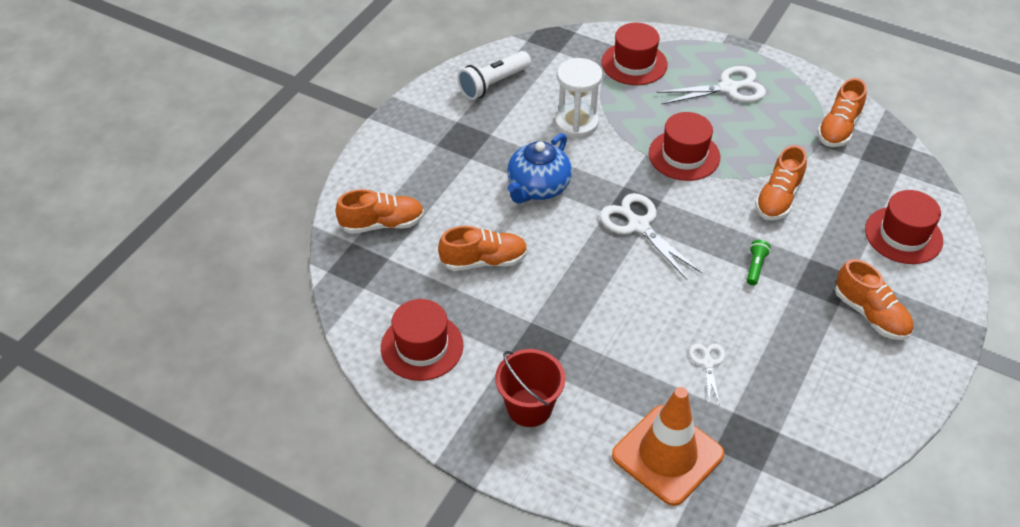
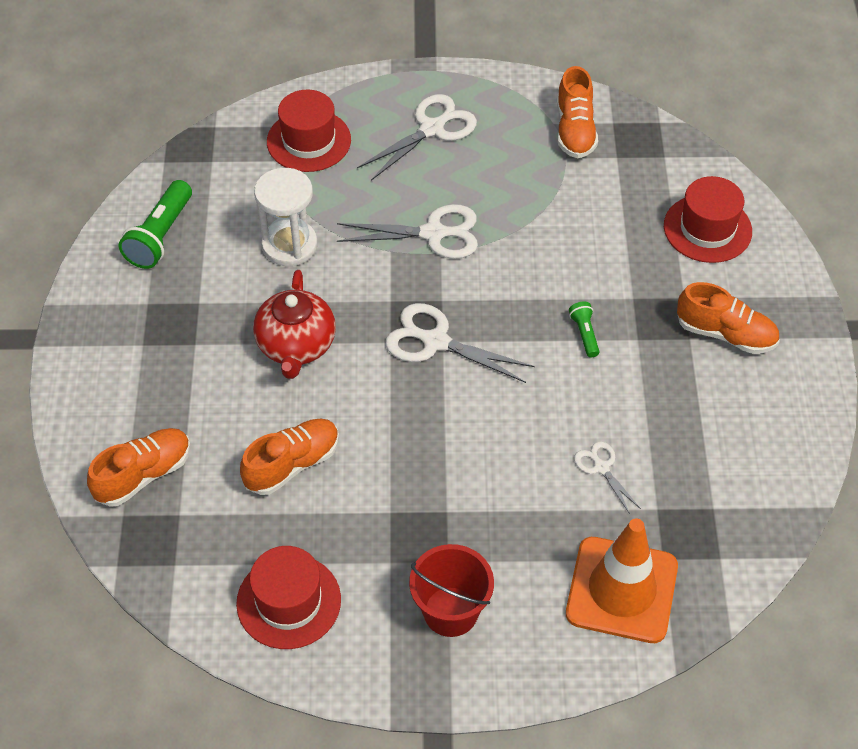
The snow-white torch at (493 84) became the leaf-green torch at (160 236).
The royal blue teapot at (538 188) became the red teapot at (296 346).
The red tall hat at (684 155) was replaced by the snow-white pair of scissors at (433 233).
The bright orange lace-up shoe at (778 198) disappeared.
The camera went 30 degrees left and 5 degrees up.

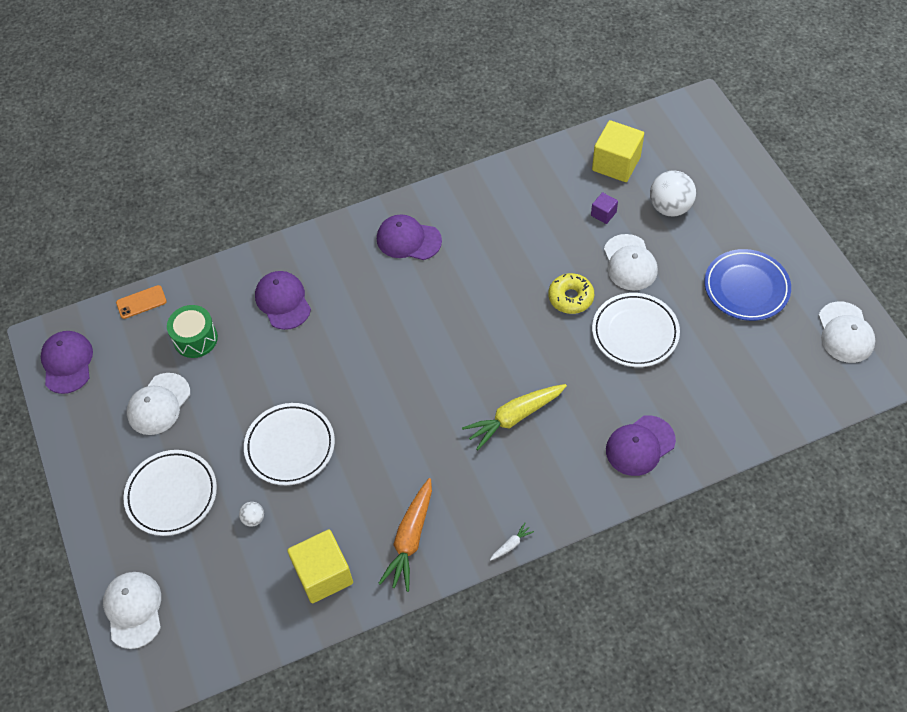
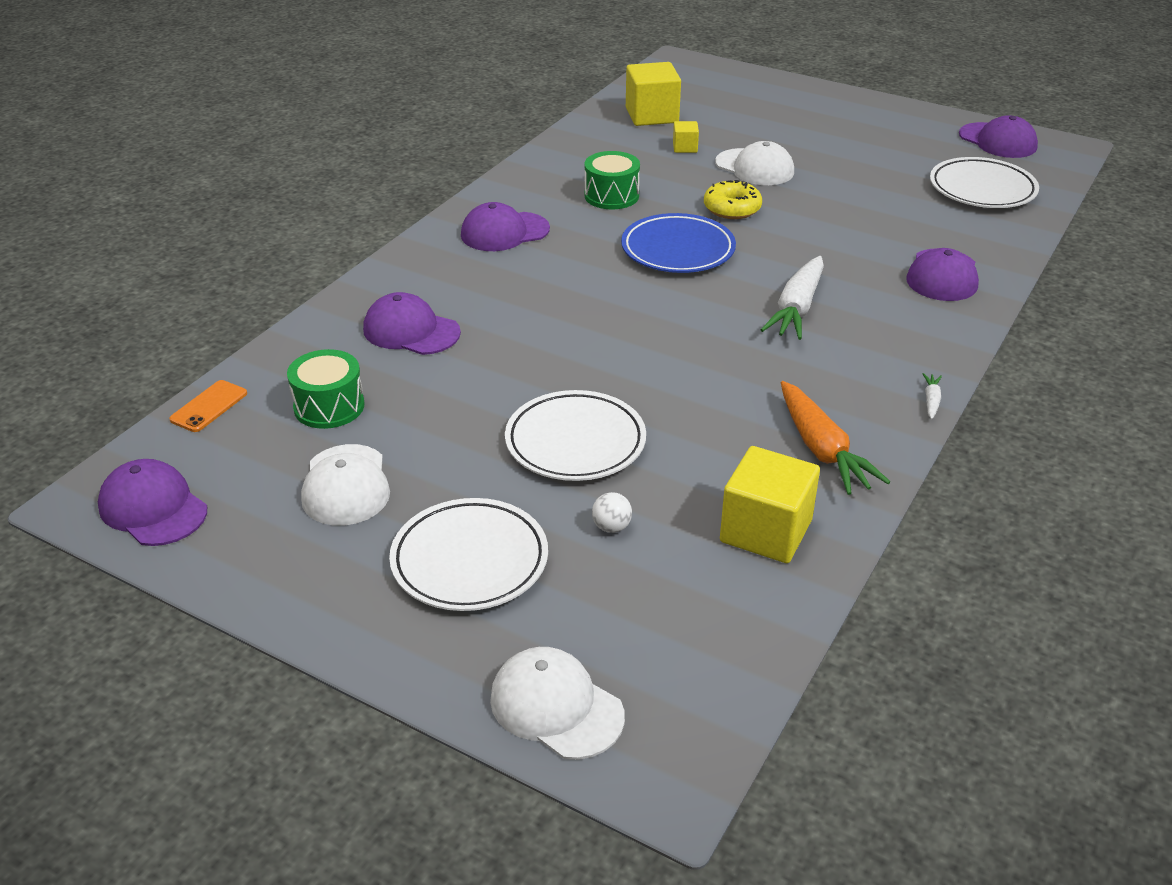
The leaf-green snare drum at (611 196) appeared.
The royal blue plate moved from (746 288) to (678 250).
The purple solid cube at (603 214) became the bright yellow solid cube at (685 147).
The bright yellow root vegetable at (514 417) became the snow-white root vegetable at (796 308).
The snow-white plate moved from (635 333) to (982 189).
The snow-white cap at (845 332) became the purple cap at (997 141).
The snow-white ball at (670 207) disappeared.
The camera went 40 degrees left and 20 degrees down.

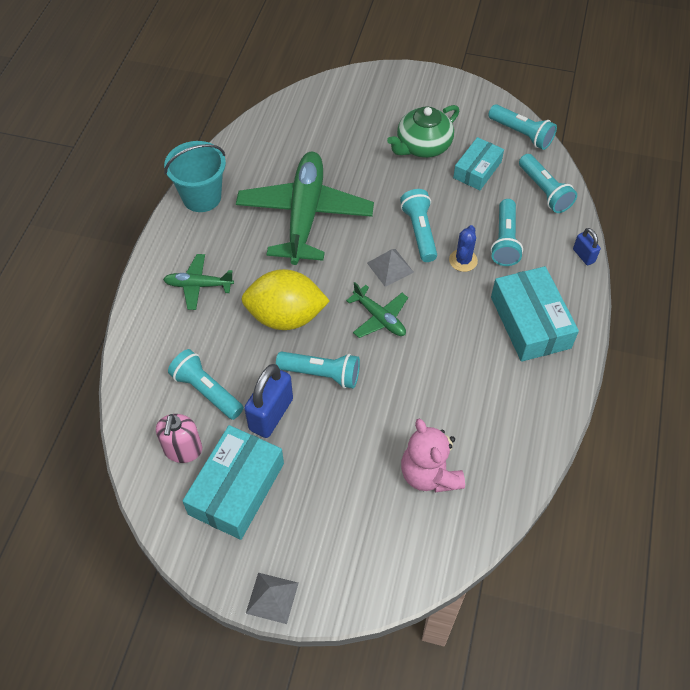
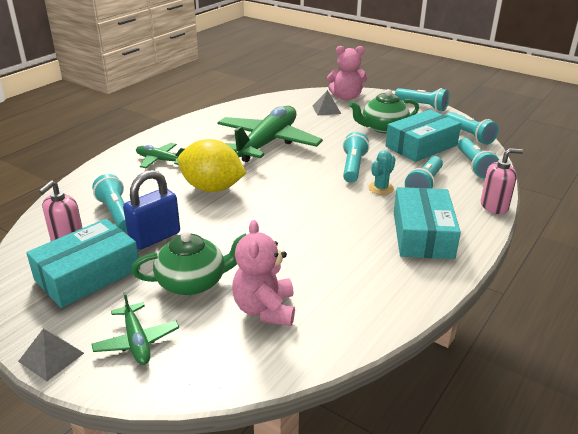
The leaf-green toy plane moved from (379 318) to (137 341).
The leaf-green teapot at (193 282) appeared.
The ash-grey pyramid moved from (390 267) to (326 109).
The rosy stuffed bear at (346 97) appeared.
The royal blue prickly plant at (463 260) became the turquoise prickly plant at (381 188).
The turquoise box at (477 170) changed to 1.58 times the size.
The turquoise torch moved from (322 374) to (422 106).
The royal blue small lock at (583 255) was replaced by the rosy pump bottle at (494 206).
The turquoise bucket at (201 197) disappeared.
The camera went 20 degrees right and 25 degrees down.

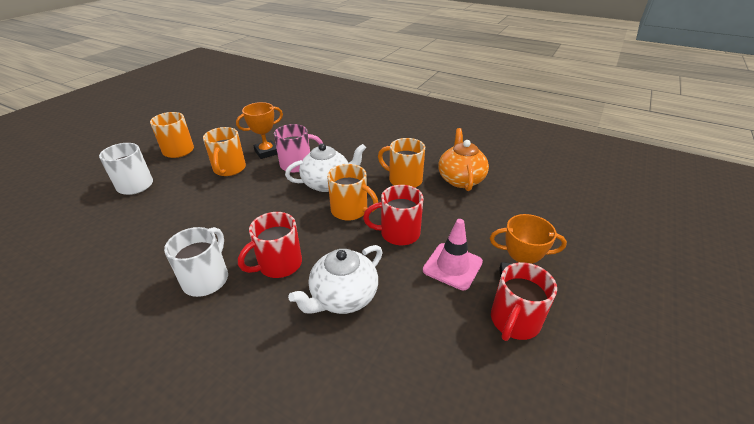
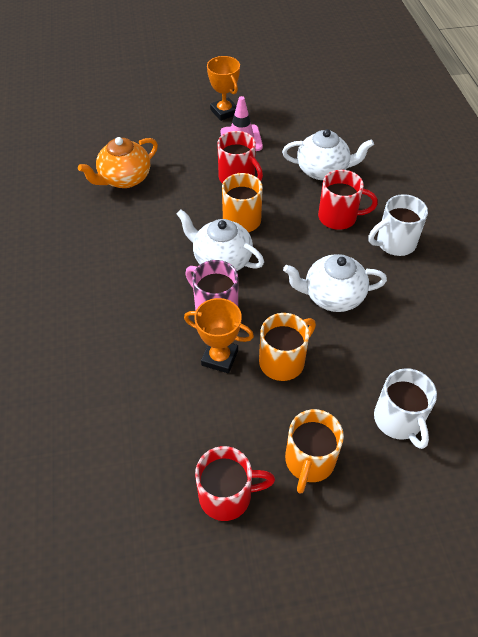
The red coffee mug moved from (514 322) to (227 495).
The snow-white teapot at (332 296) appeared.
The bright orange coffee mug at (404 180) disappeared.
The camera went 130 degrees left and 15 degrees up.

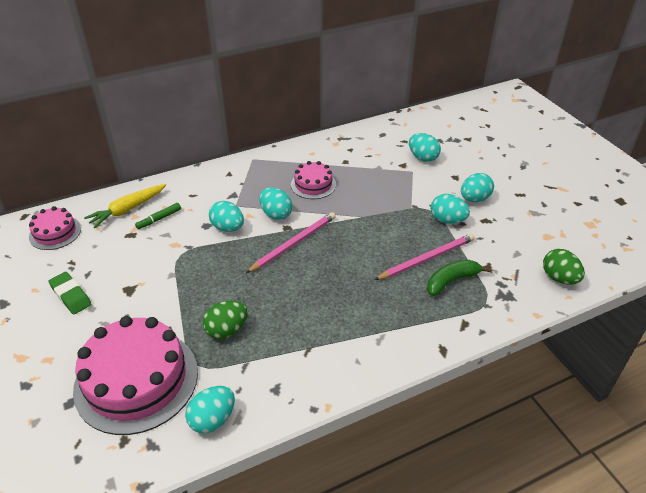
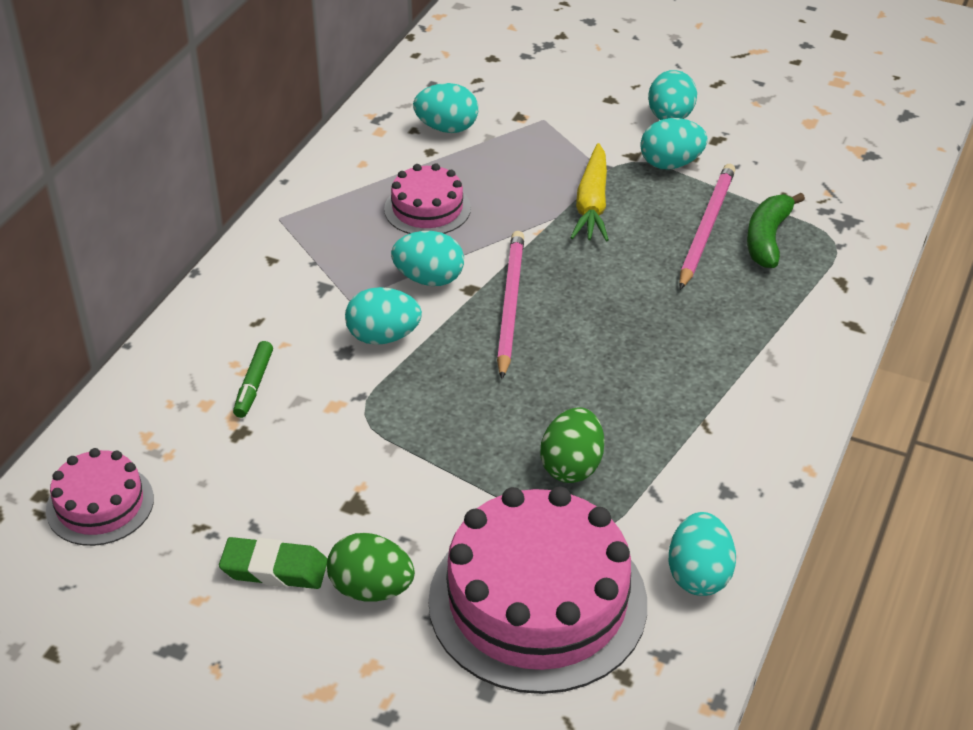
The leaf-green toy egg moved from (559 278) to (371 589).
The turquoise toy egg moved from (423 158) to (447 128).
The bright yellow root vegetable moved from (128 209) to (592 204).
The camera went 40 degrees left and 0 degrees up.

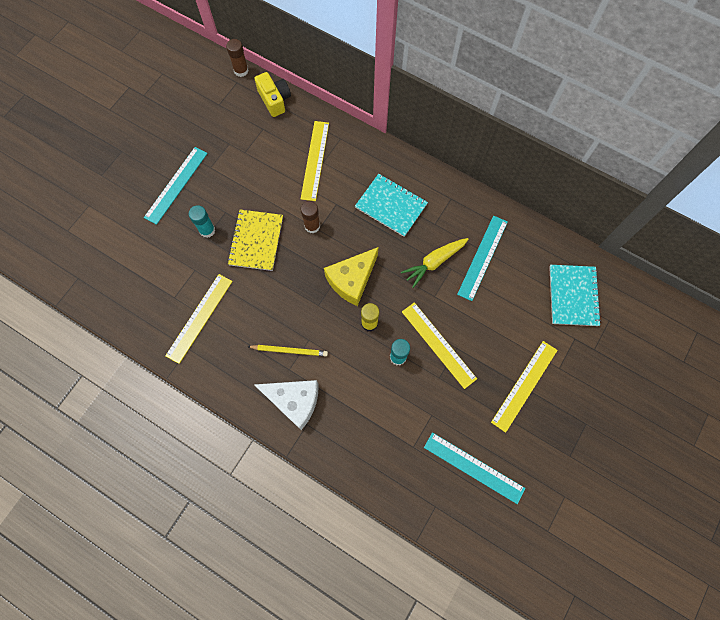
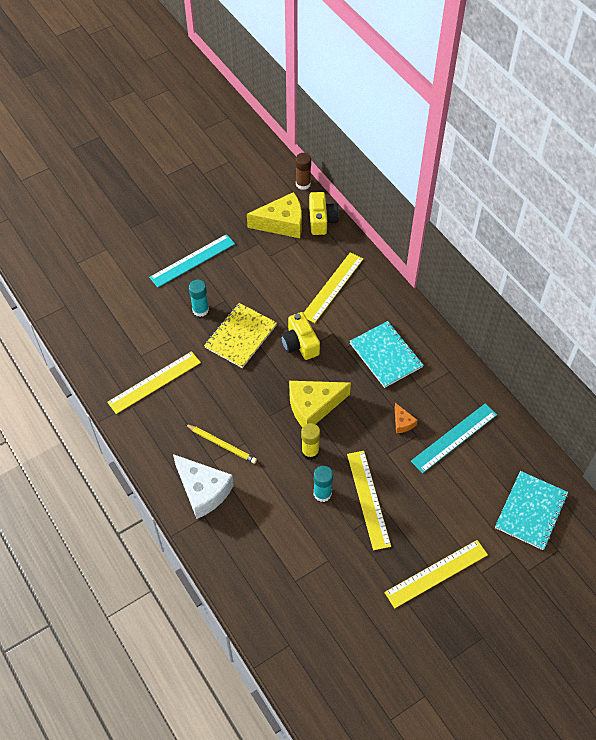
The bright yellow piece of cheese at (282 223) appeared.
The russet glue stick at (312 226) was replaced by the bright yellow compact camera at (300 344).
The bright yellow root vegetable at (434 262) was replaced by the bright orange piece of cheese at (402 422).
The turquoise measuring stick at (473 467) disappeared.
The camera went 25 degrees right and 15 degrees down.

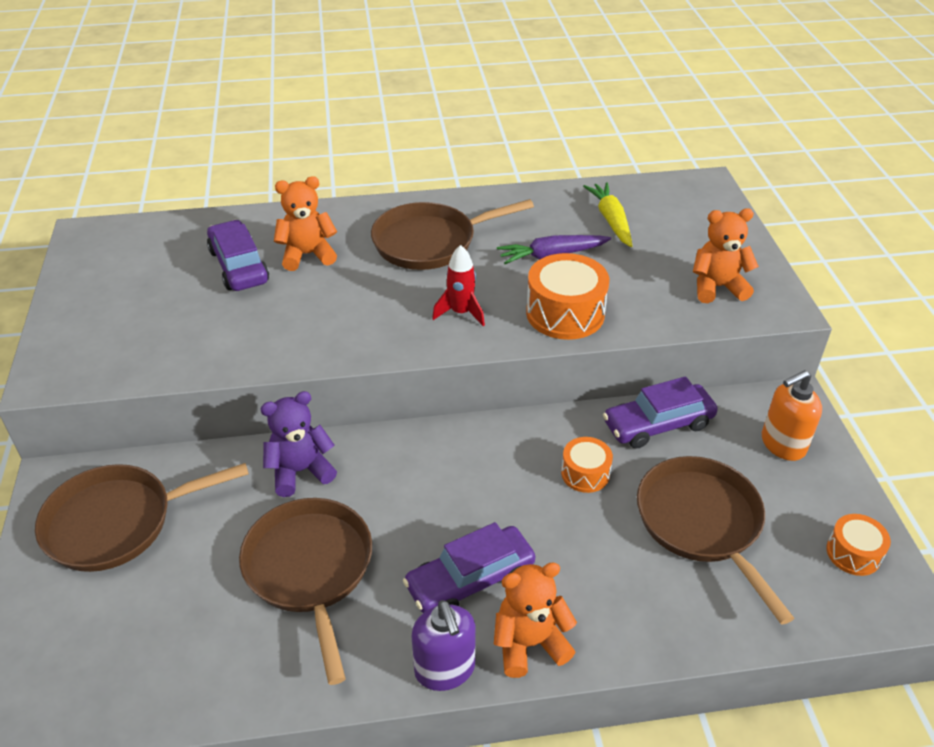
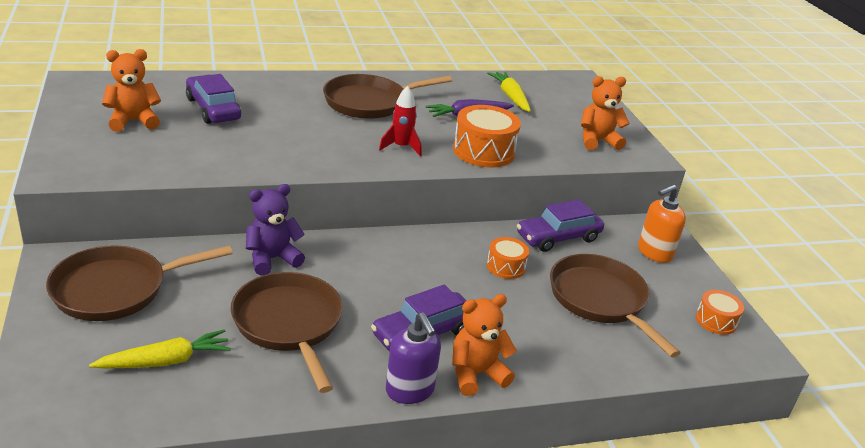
The bright yellow root vegetable at (166 361) appeared.
The bright orange stuffed bear moved from (307 255) to (133 121).
The camera went 10 degrees left and 10 degrees down.

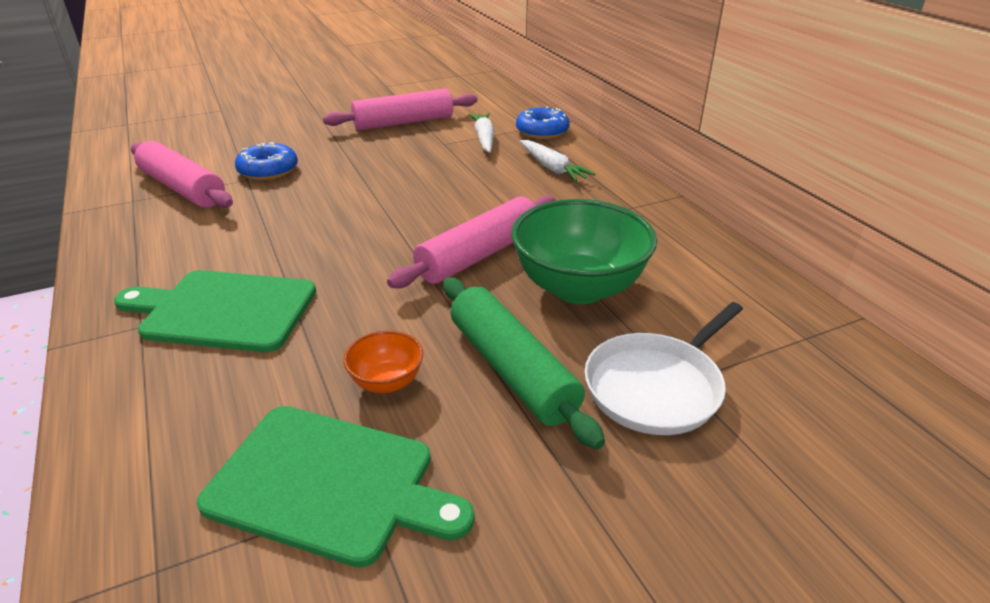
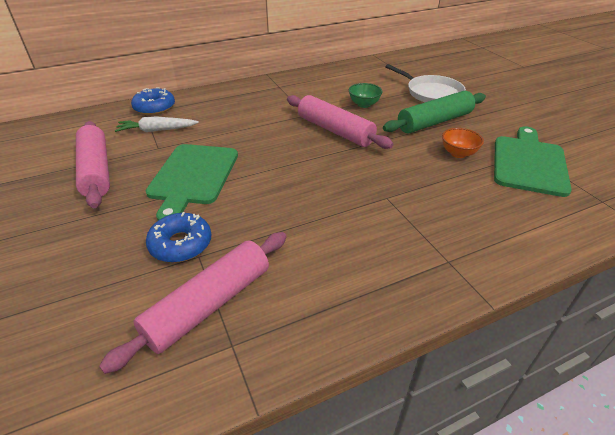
The leaf-green bread board moved from (223 310) to (192 176).
The leaf-green deep dish at (578 288) changed to 0.47 times the size.
The snow-white root vegetable at (552 168) disappeared.
The camera went 90 degrees left and 5 degrees up.

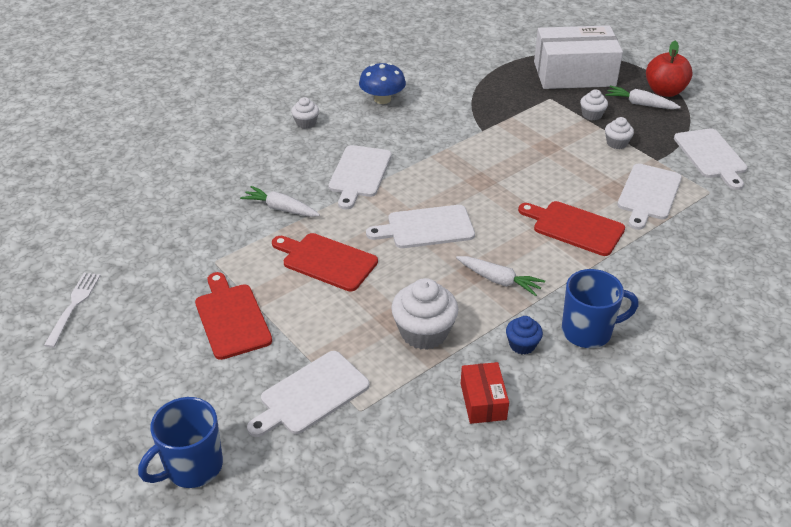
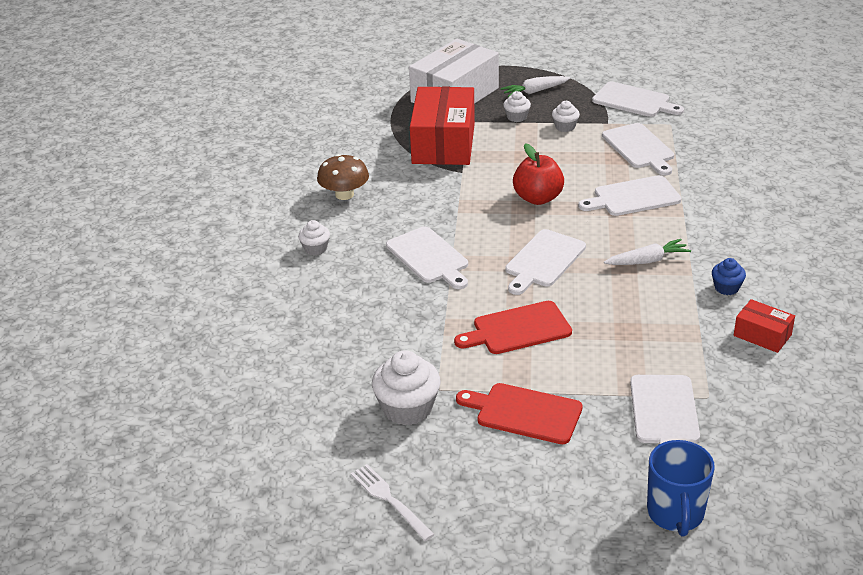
The royal blue fungus at (382 99) became the russet fungus at (344 194).
The snow-white muffin moved from (424 332) to (407 408).
The red box at (443 143) appeared.
The red toy apple moved from (664 91) to (538 198).
The red bread board at (574 227) became the snow-white bread board at (633 197).
The snow-white root vegetable at (280 209) disappeared.
The royal blue coffee mug at (588 331) disappeared.
The camera went 45 degrees left and 5 degrees down.

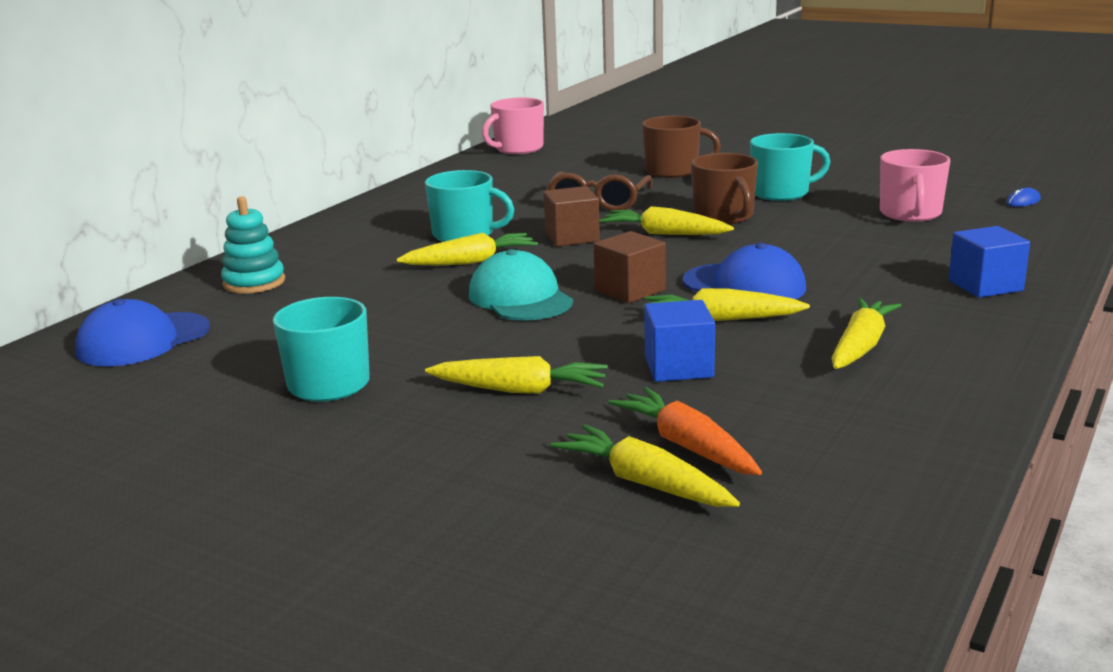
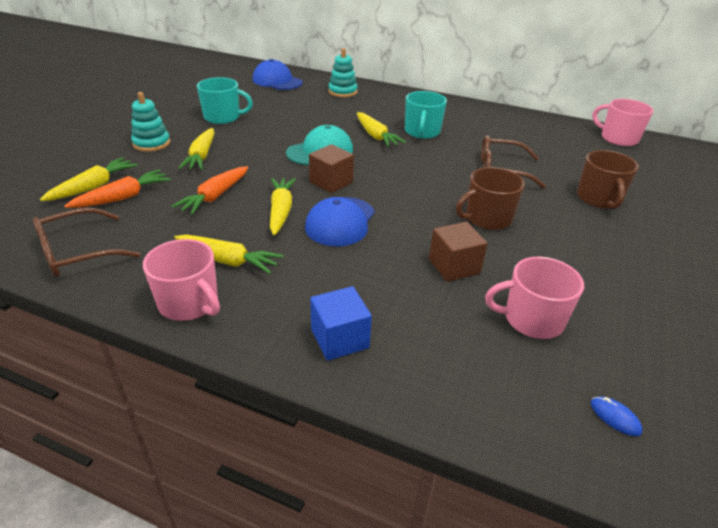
The russet glasses at (77 252) appeared.
The turquoise stacking toy at (151 143) appeared.
The rosy coffee mug at (189 303) appeared.
The royal blue solid cube at (678 367) was replaced by the bright orange root vegetable at (215 196).
The russet solid cube moved from (572 237) to (454 266).
The bright yellow root vegetable at (664 234) disappeared.
The turquoise coffee mug at (781 193) disappeared.
The camera went 80 degrees right and 15 degrees up.

